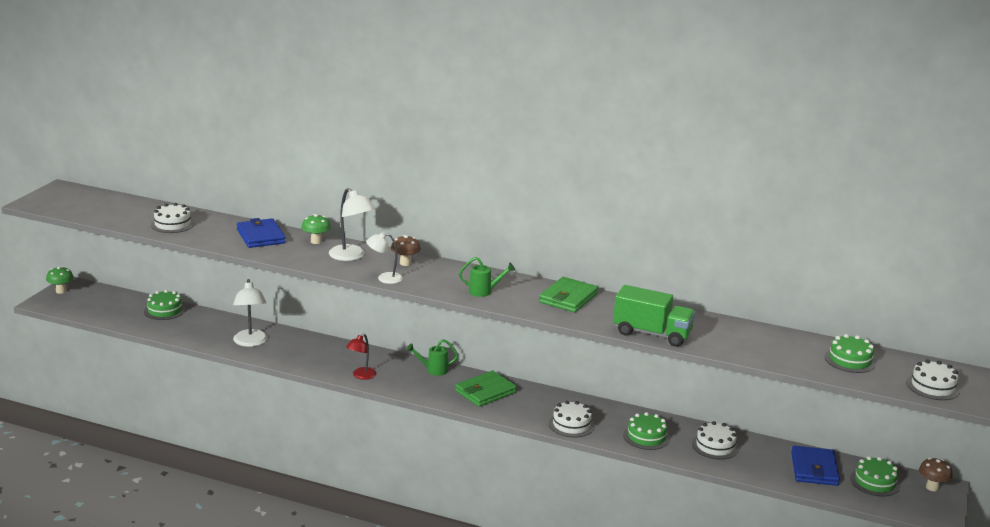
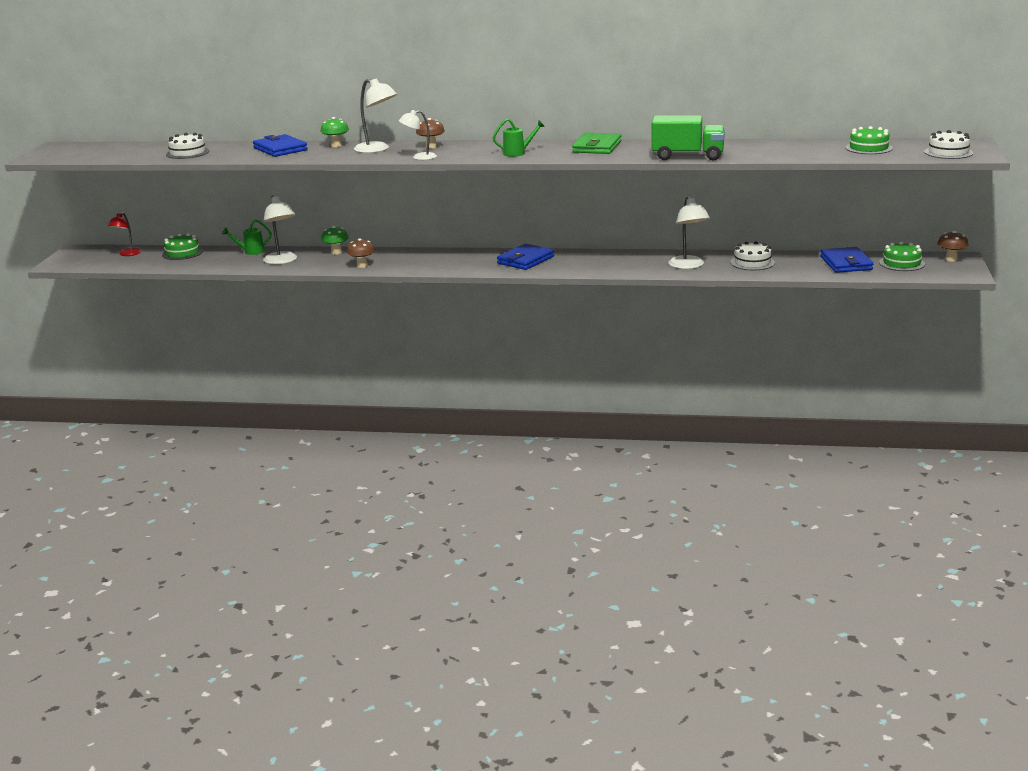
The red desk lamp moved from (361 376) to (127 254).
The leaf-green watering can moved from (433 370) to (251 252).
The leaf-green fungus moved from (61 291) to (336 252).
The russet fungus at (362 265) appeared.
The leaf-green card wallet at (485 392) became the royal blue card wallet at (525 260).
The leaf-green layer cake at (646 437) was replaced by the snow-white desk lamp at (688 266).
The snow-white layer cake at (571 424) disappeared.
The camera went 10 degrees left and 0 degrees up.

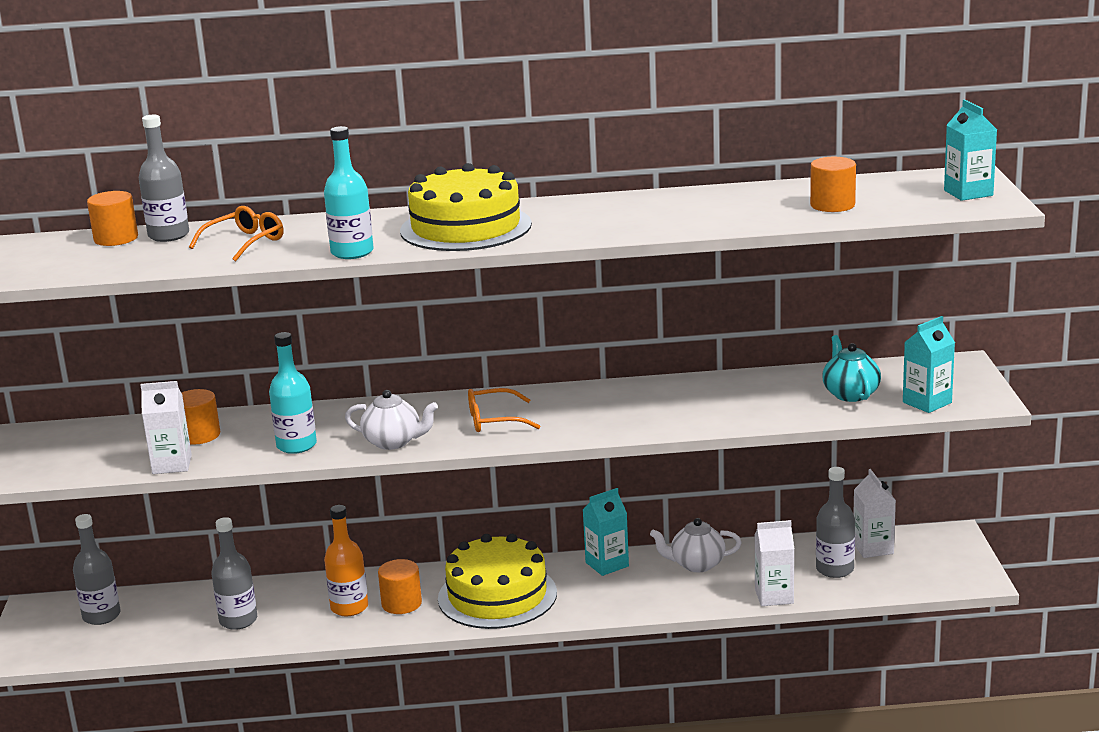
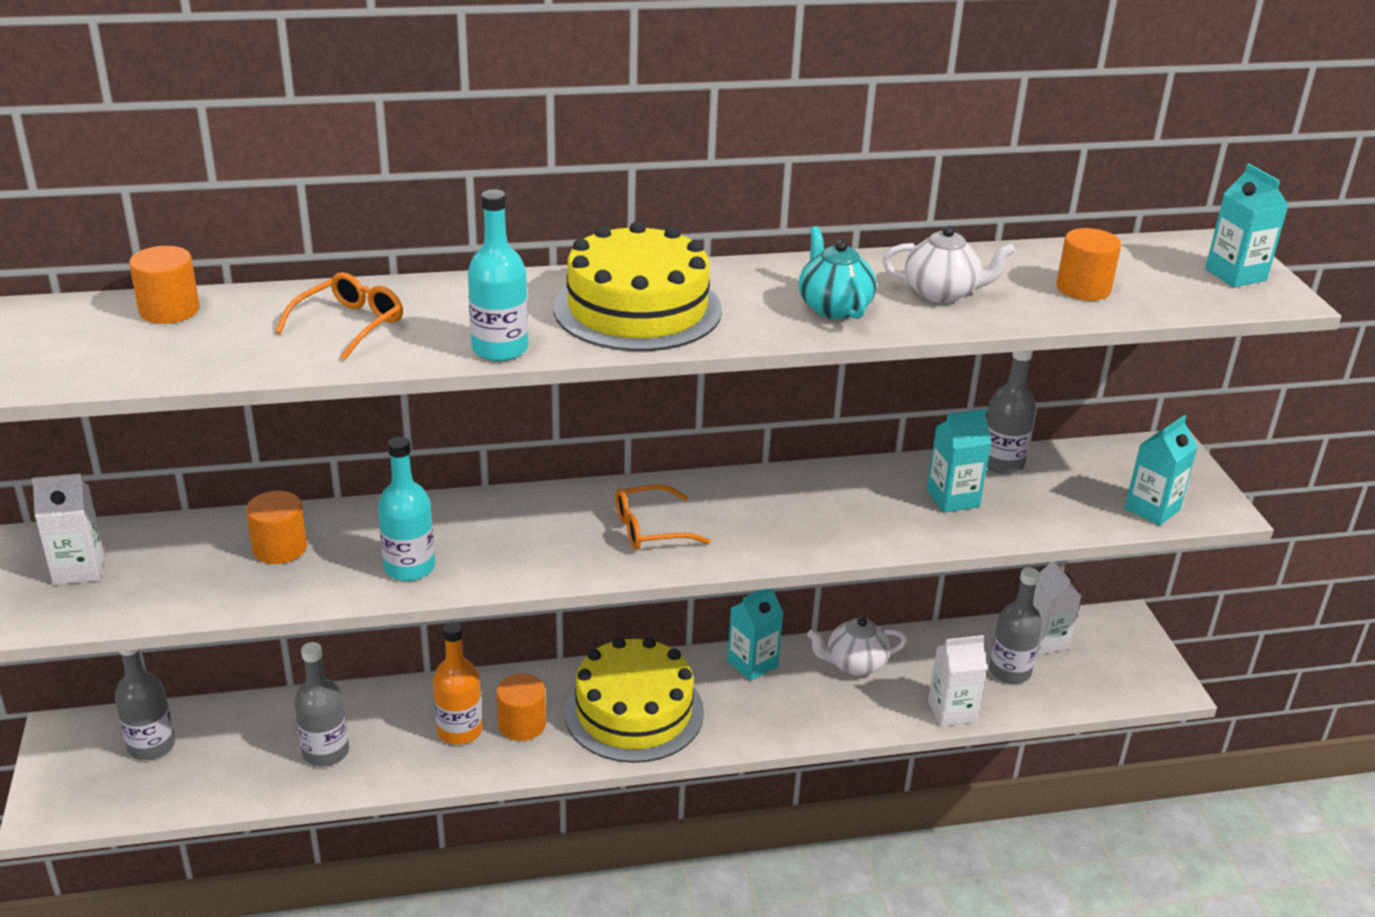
The snow-white milk carton moved from (172 465) to (79 569).
The turquoise teapot moved from (850 394) to (833 307).
The snow-white teapot moved from (393 442) to (942 293).
The turquoise milk carton at (953 498) appeared.
The ash-grey drink bottle moved from (169 235) to (1002 463).
The camera went 10 degrees left and 10 degrees up.

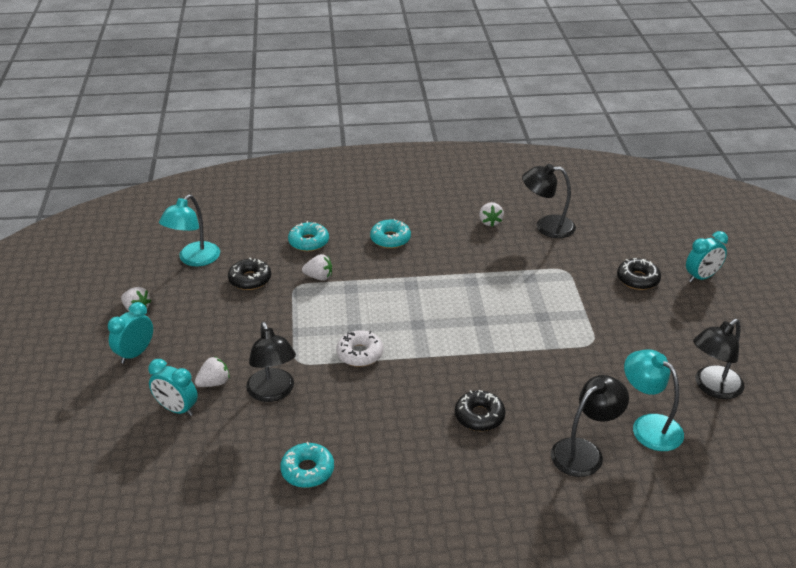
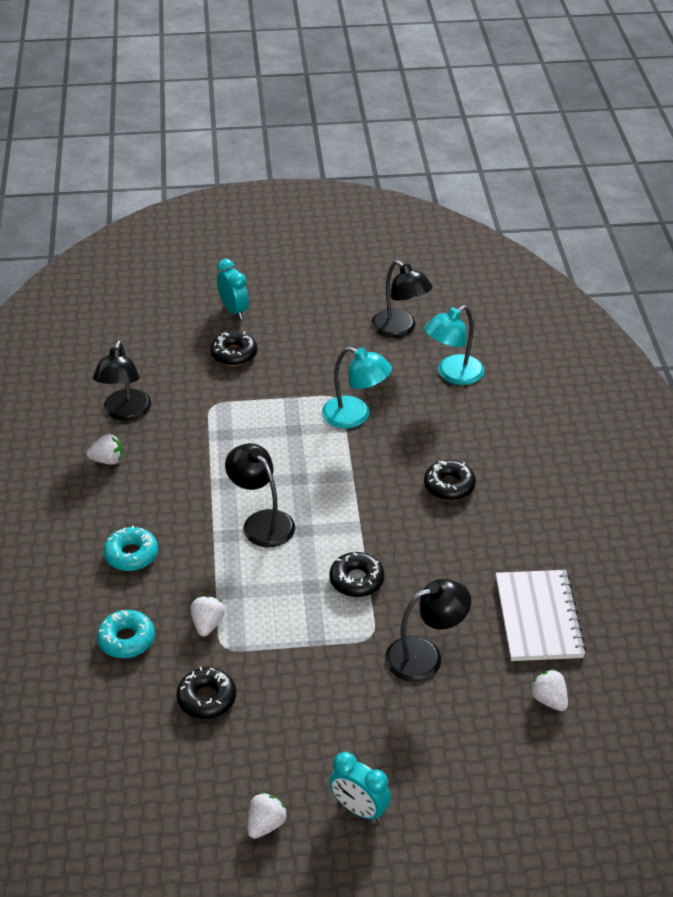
The jet-black desk lamp moved from (584 451) to (262 522).
The turquoise desk lamp moved from (194 259) to (355 416).
The snow-white doughnut at (360 354) became the jet-black doughnut at (356 580).
The turquoise doughnut at (307 470) was replaced by the snow-white notepad at (538 617).
The snow-white berry moved from (214 383) to (548 700).
The turquoise clock at (177 409) disappeared.
The camera went 90 degrees left and 5 degrees up.

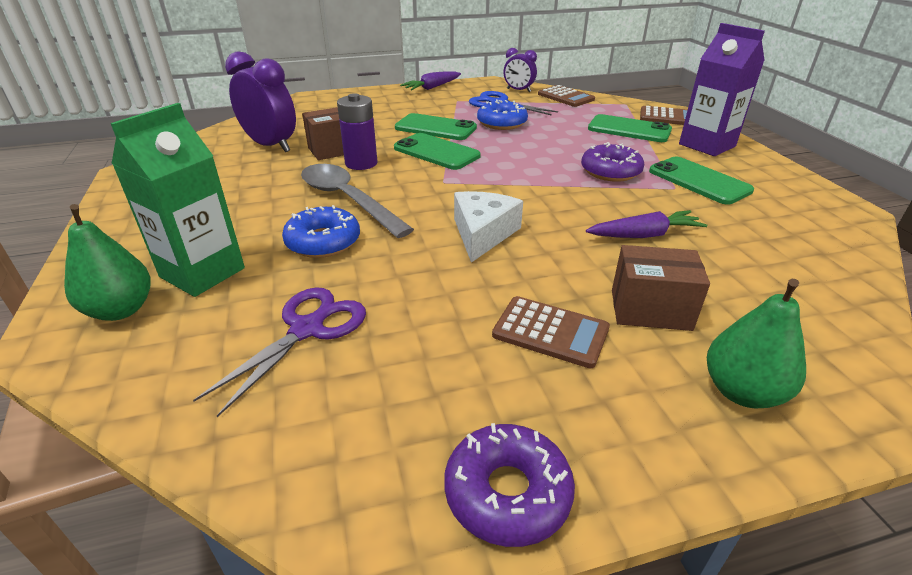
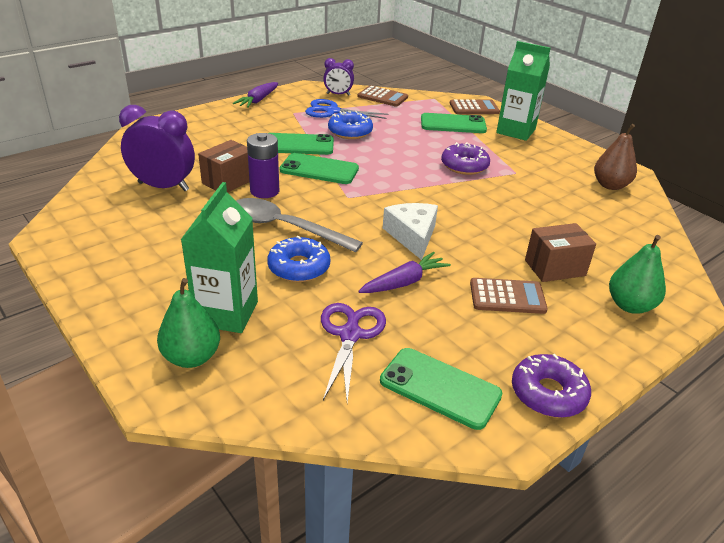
The purple root vegetable moved from (644 235) to (404 282).
The leaf-green smartphone moved from (698 181) to (440 388).
The purple milk carton at (707 145) became the leaf-green milk carton at (515 131).
The russet pear at (610 185) appeared.
The camera went 25 degrees left and 0 degrees up.

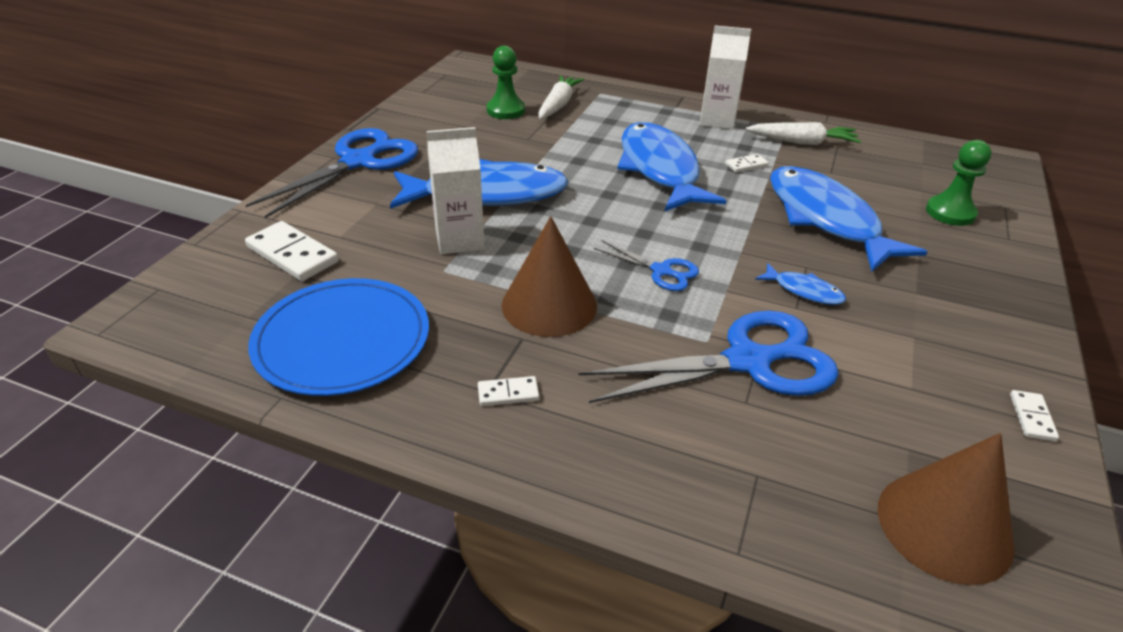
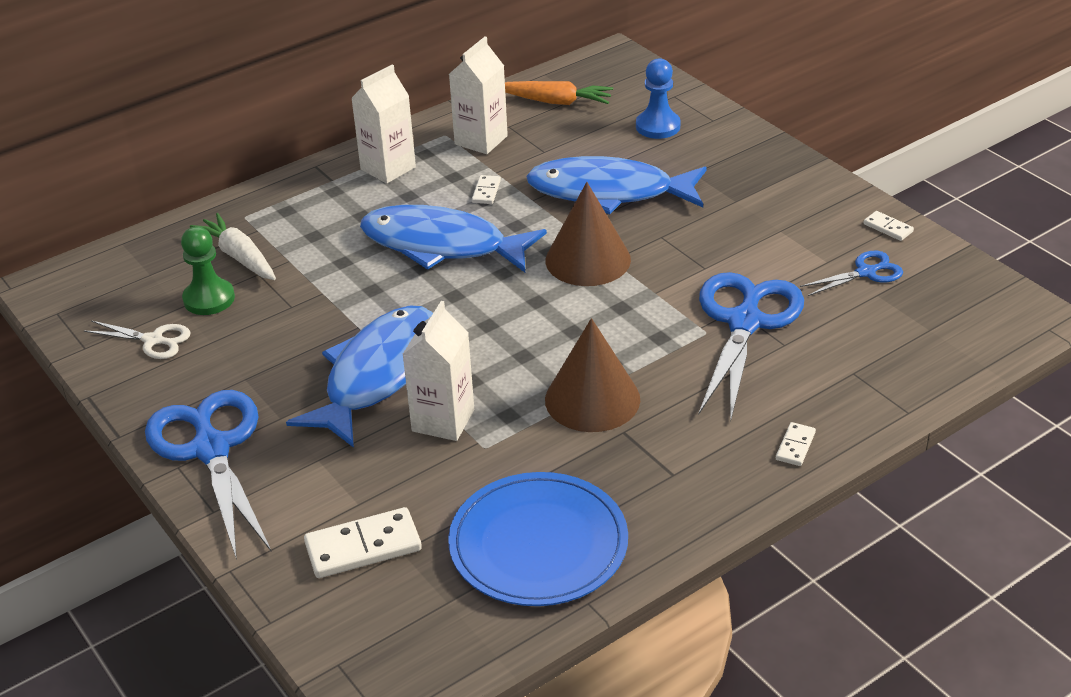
The snow-white pair of scissors at (153 340) appeared.
The snow-white root vegetable at (802 142) was replaced by the snow-white milk carton at (481 140).
The bright orange root vegetable at (555 102) appeared.
The russet cone shape moved from (944 526) to (588 260).
The leaf-green game pawn at (950 213) became the royal blue game pawn at (658 126).
The snow-white domino piece moved from (508 393) to (795 446).
The royal blue pair of scissors moved from (661 271) to (865 272).
The royal blue toy fish at (804 291) disappeared.
The camera went 55 degrees left and 0 degrees up.

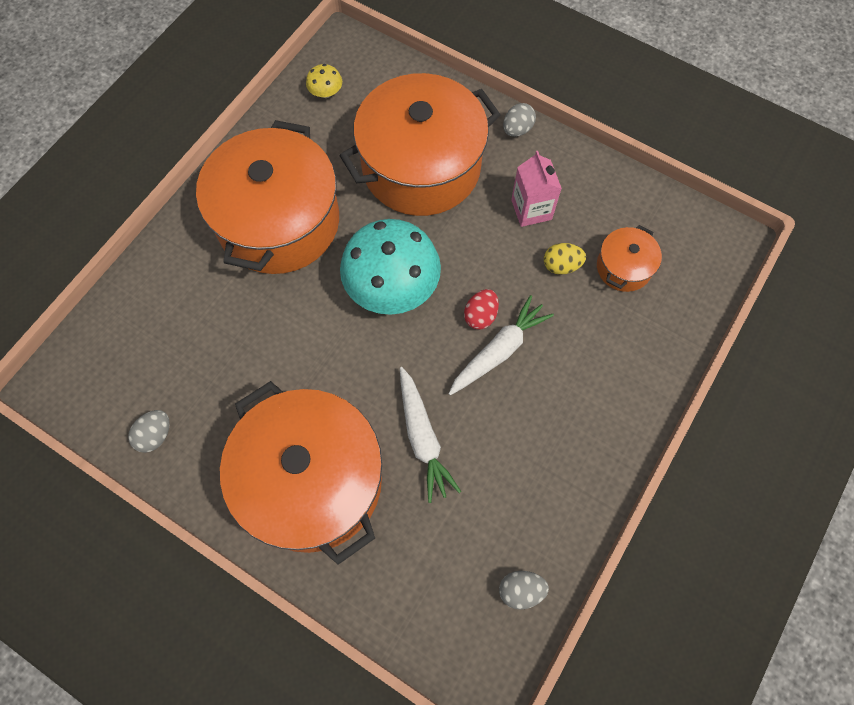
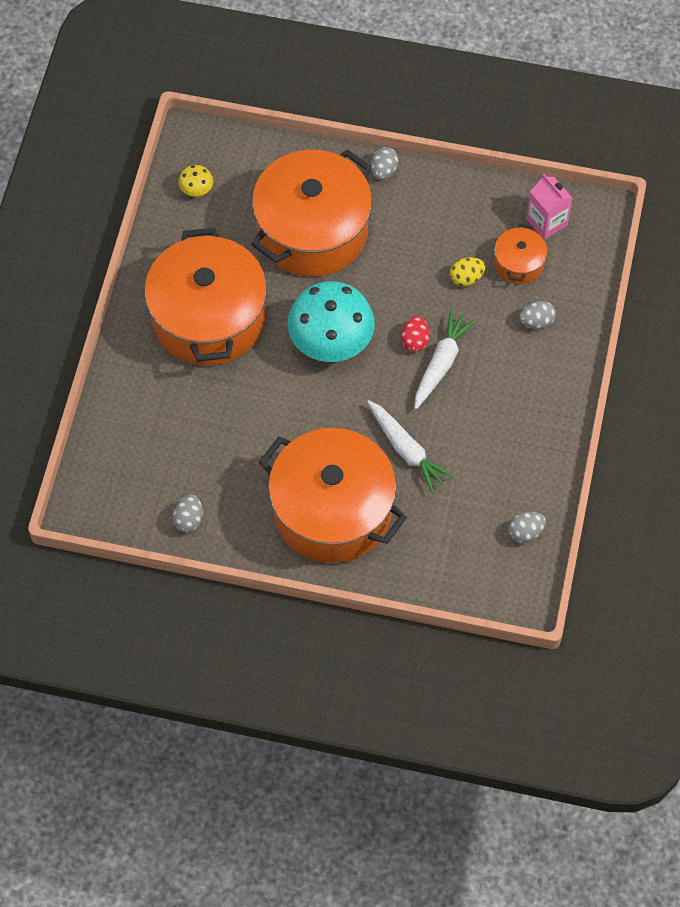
The ash-grey toy egg at (536 322) appeared.
The rosy milk carton moved from (531 209) to (546 222).
The camera went 20 degrees left and 5 degrees down.

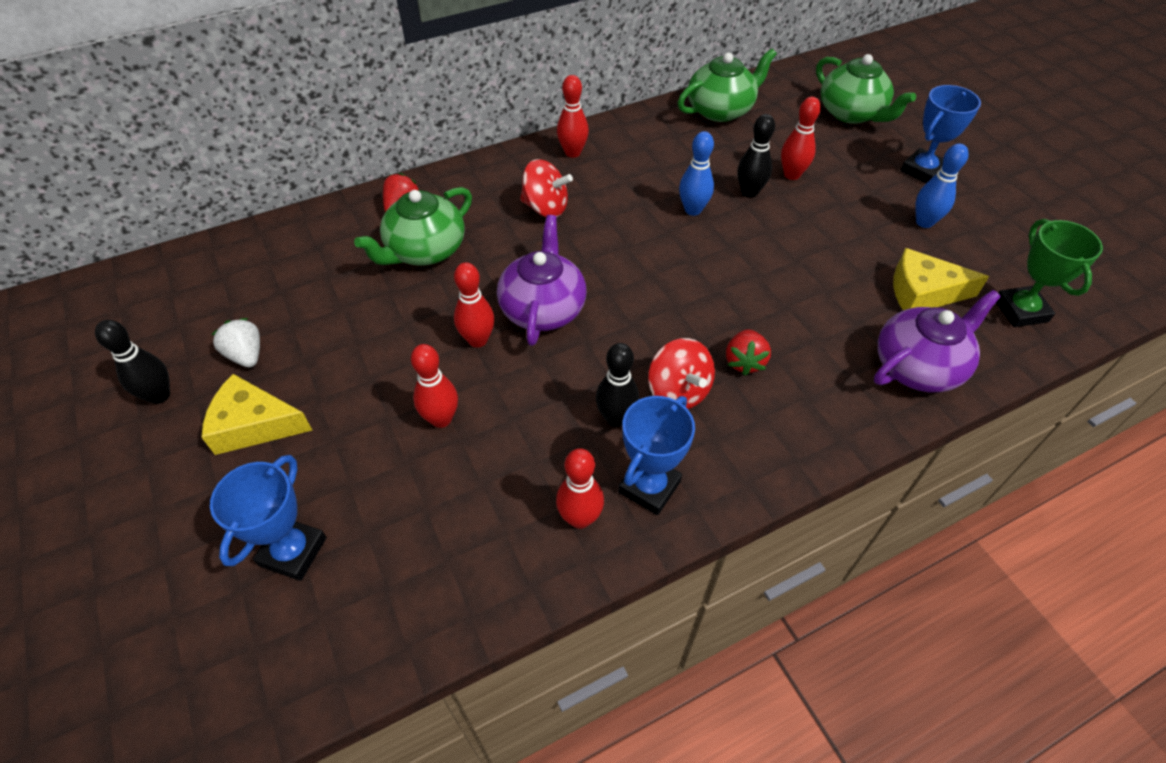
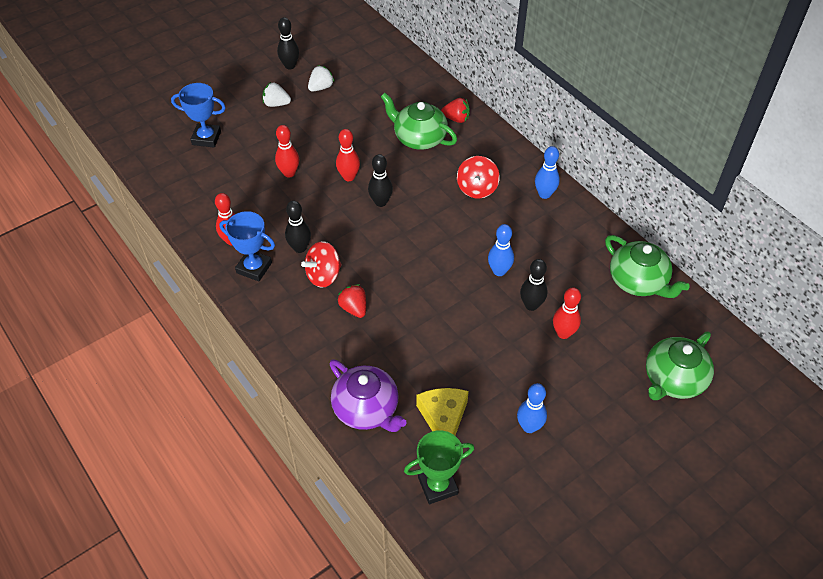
The bright yellow piece of cheese at (254 425) was replaced by the snow-white berry at (276 104).
The red berry at (744 362) turned 60 degrees clockwise.
The purple teapot at (543 308) was replaced by the jet-black skittle at (380 202).
The red skittle at (573 153) became the royal blue skittle at (544 194).
The royal blue prize cup at (922 171) disappeared.
The camera went 80 degrees right and 0 degrees up.

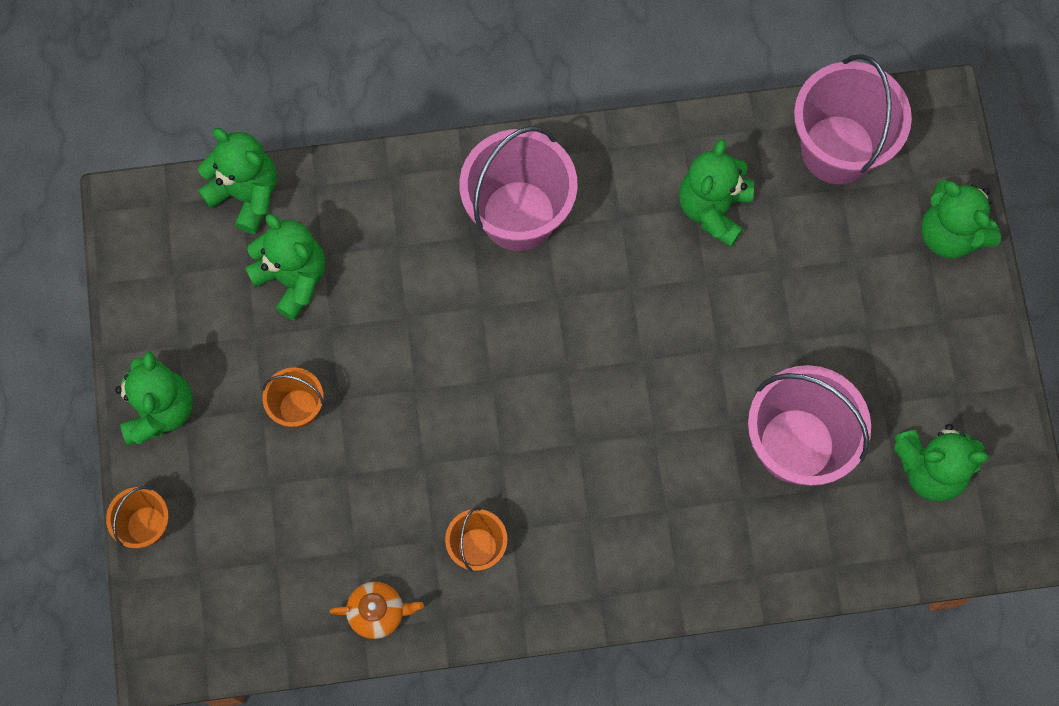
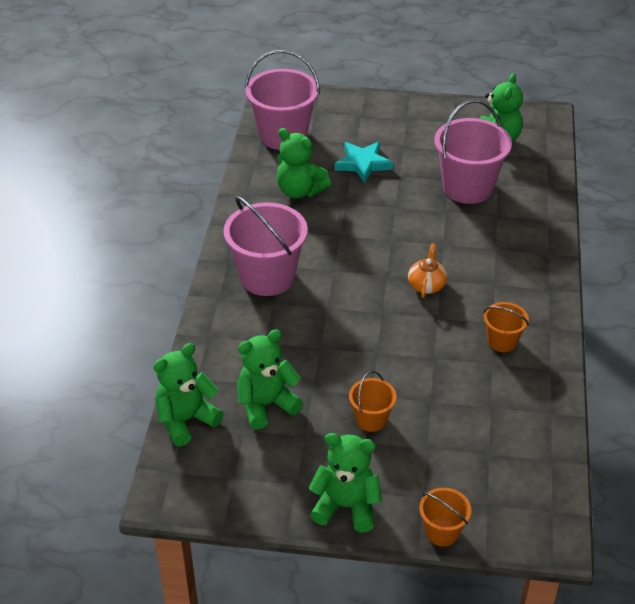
The turquoise five-pointed star at (363 164) appeared.
The bright orange teapot moved from (378 612) to (426 285).
The leaf-green stuffed bear at (950 233) disappeared.
The camera went 75 degrees left and 30 degrees down.

